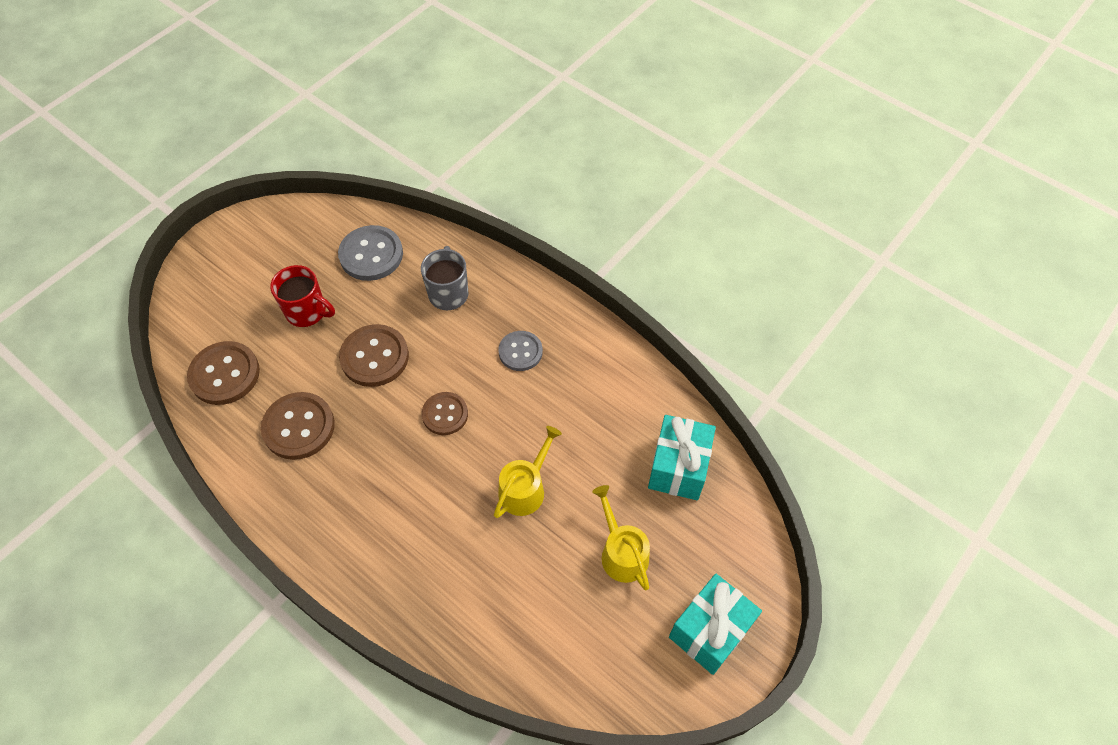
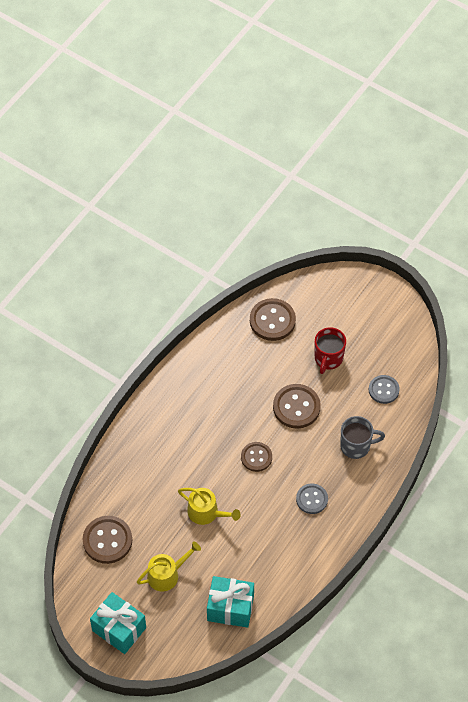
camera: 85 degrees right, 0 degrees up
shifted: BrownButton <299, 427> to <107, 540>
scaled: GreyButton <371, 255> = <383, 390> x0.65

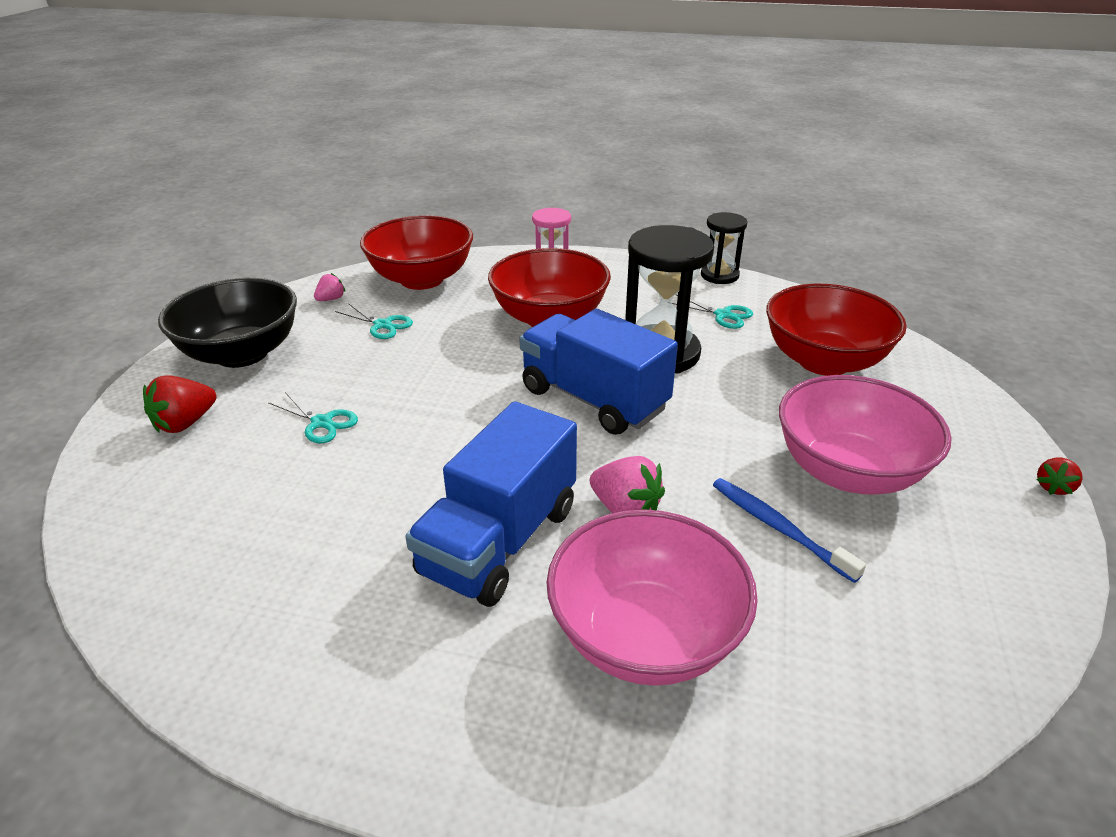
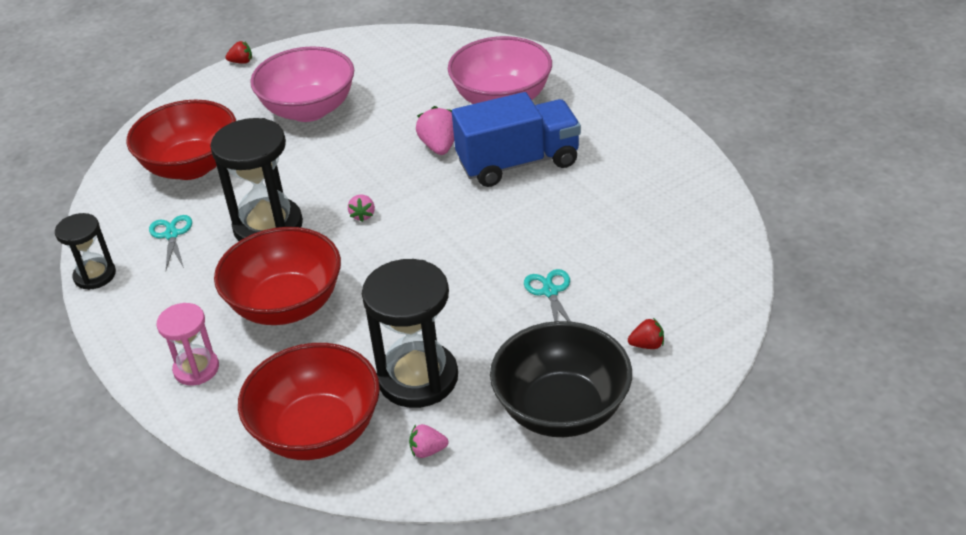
camera: 135 degrees left, 5 degrees up
gone: BlueToothbrush <779, 528>
swapped: BlueTruck <593, 399> to PinkStrawberry <363, 215>; TurquoiseScissors <383, 325> to BlackHourglass <418, 378>
scaled: RedStrawberry <185, 423> = <647, 345> x0.59

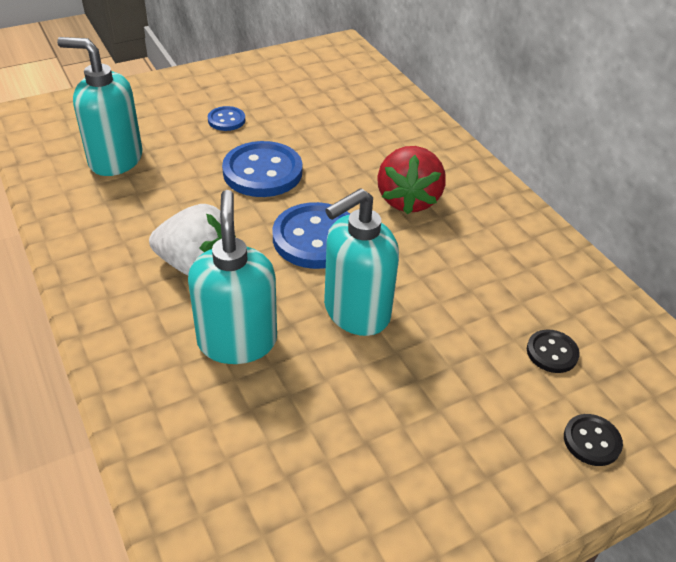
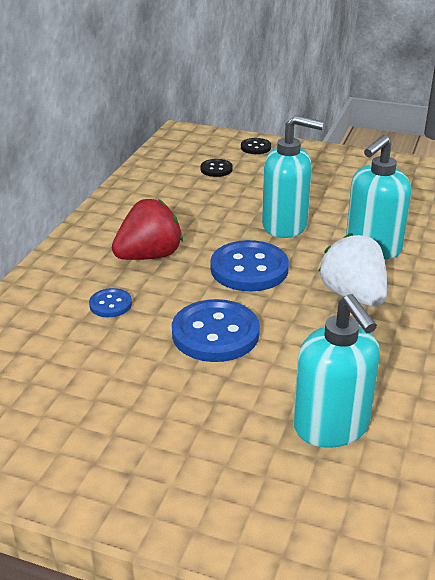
camera: 130 degrees left, 10 degrees down
shifted: BlueButton <226, 120> to <110, 304>

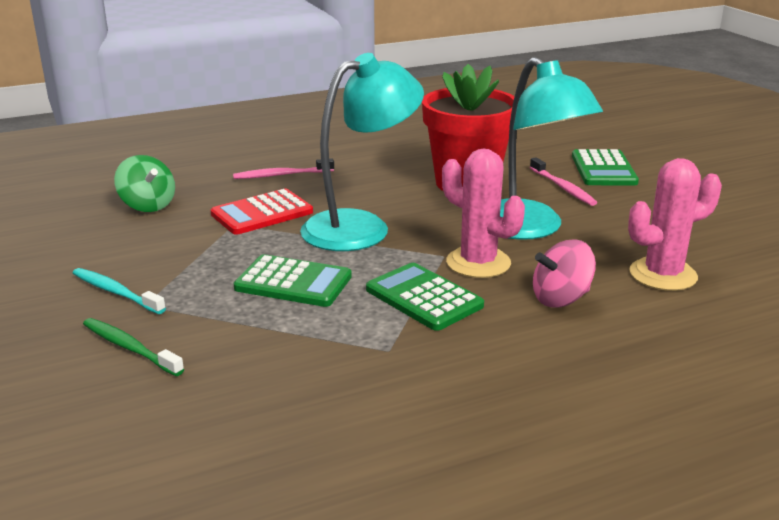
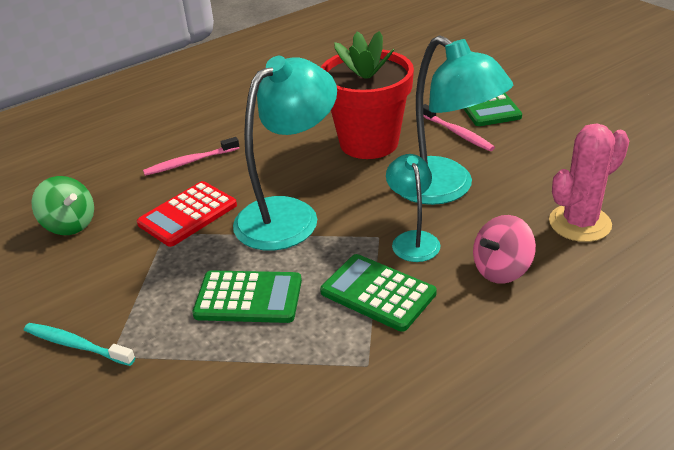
camera: 10 degrees left, 10 degrees up
gone: GreenToothbrush <130, 348>
swapped: PinkCactus <478, 263> to TurquoiseLamp <413, 240>

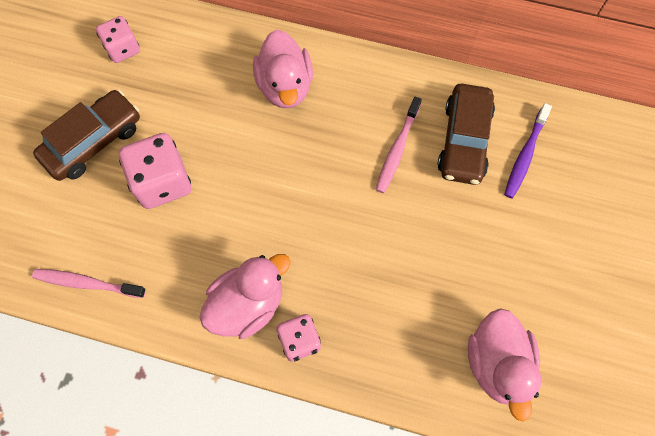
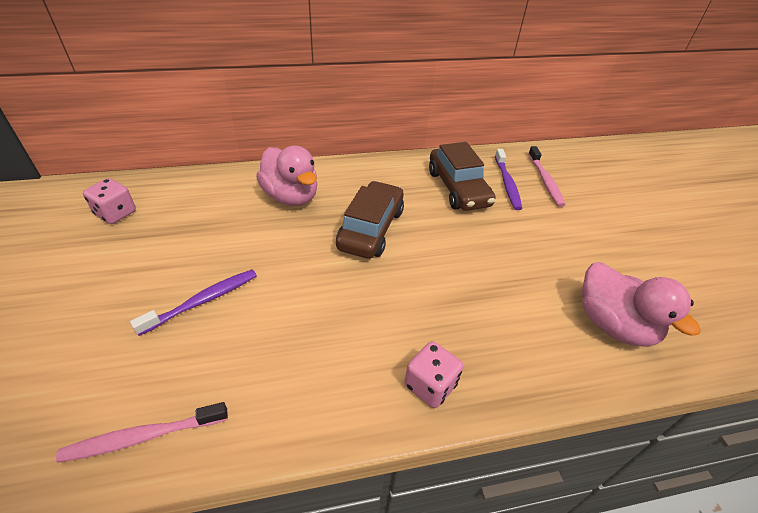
camera: 30 degrees left, 25 degrees down
gone: PinkDuck <247, 304>
shifted: BrownCar <93, 142> to <371, 229>; PinkToothbrush <397, 149> to <545, 181>
swapped: PinkDice <162, 182> to PurpleToothbrush <203, 301>

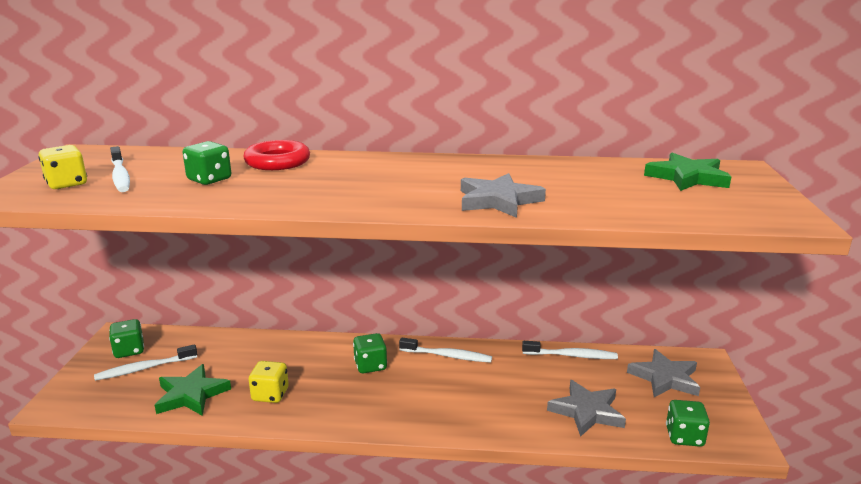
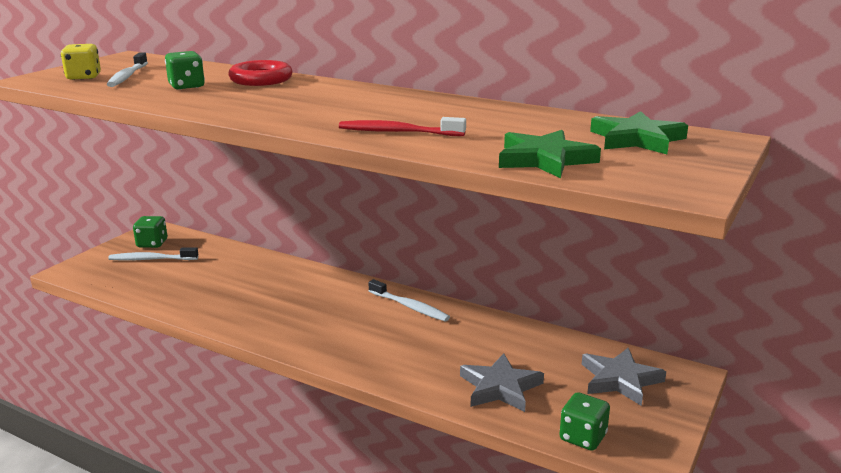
camera: 25 degrees right, 0 degrees up
gone: YellowDice <270, 395>; GreenDice <370, 365>; WhiteToothbrush <572, 356>
shifted: GreenStar <191, 395> to <545, 159>
swapped: GreyStar <498, 200> to RedToothbrush <398, 132>

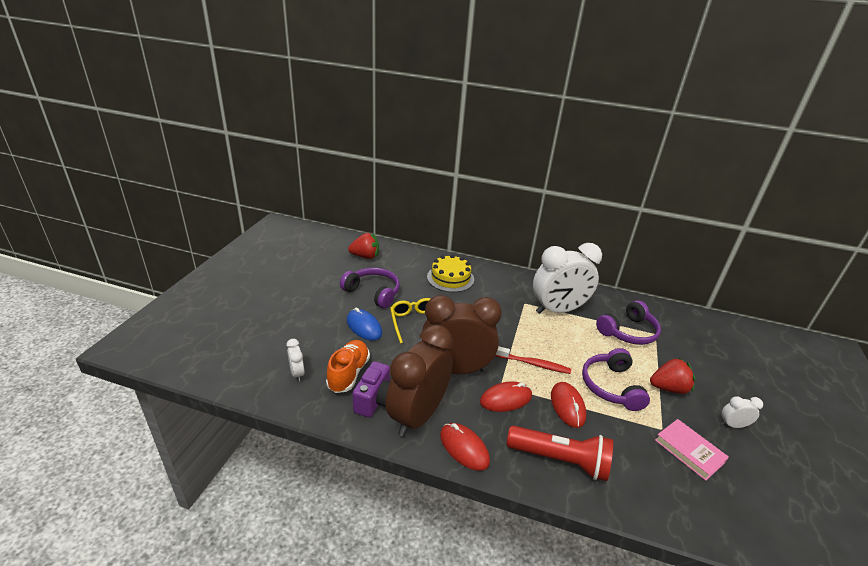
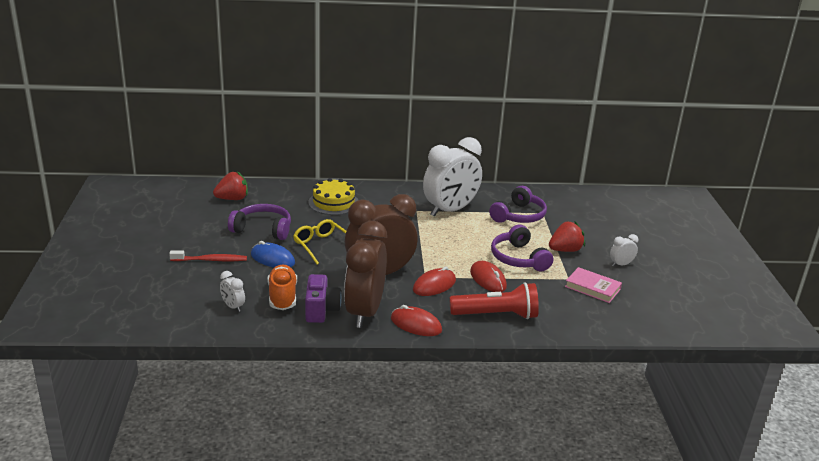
camera: 20 degrees left, 5 degrees down
shifted: RedToothbrush <534, 364> to <211, 260>

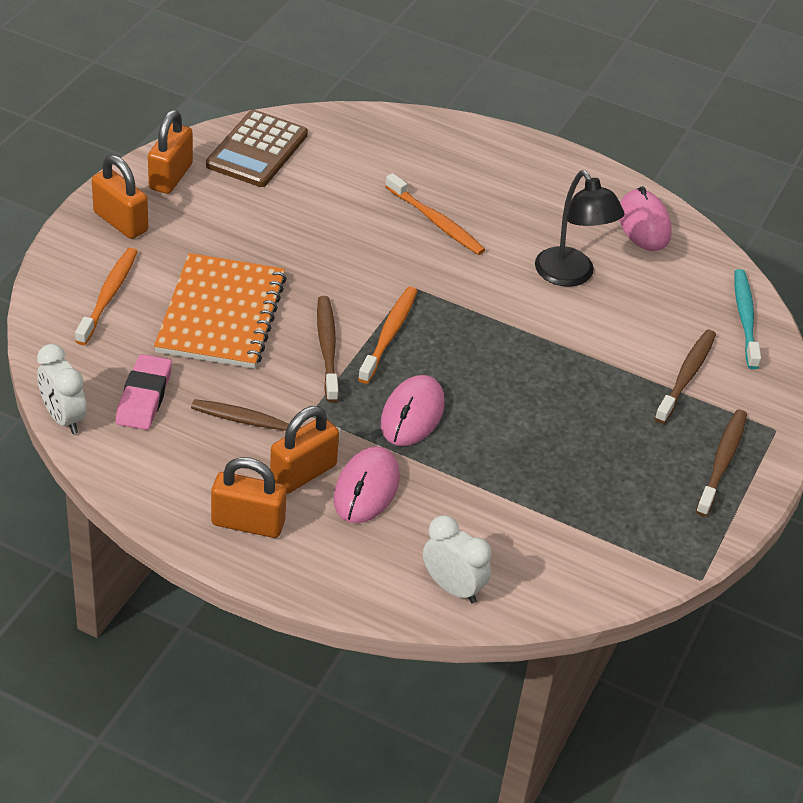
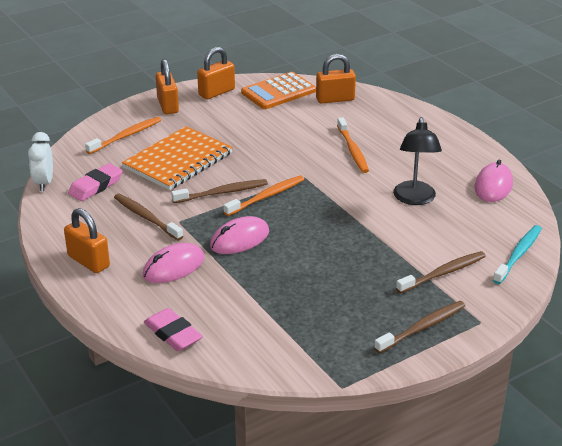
camera: 35 degrees right, 10 degrees down
shifted: OrangePadlock <303, 473> to <335, 99>
swapped: WhiteClock <452, 588> to PinkEraser <173, 334>
repainted: BrownCalculator <257, 150> to OrangeCalculator <278, 92>
rotated: BrownToothbrush <327, 348> = <222, 193> 45 degrees clockwise

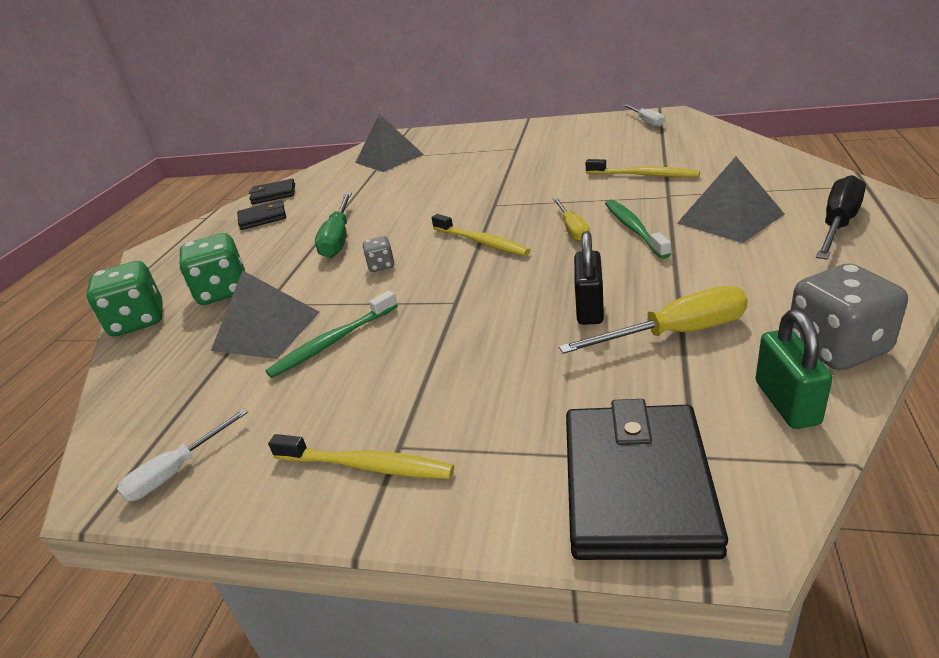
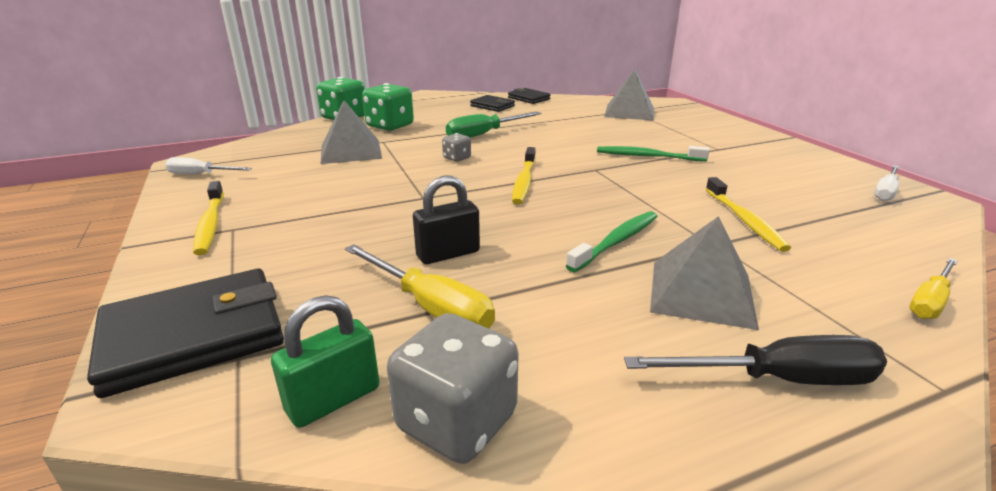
camera: 50 degrees right, 5 degrees down
shifted: GreenToothbrush <333, 342> to <647, 156>; YellowScrewdriver <572, 229> to <929, 301>

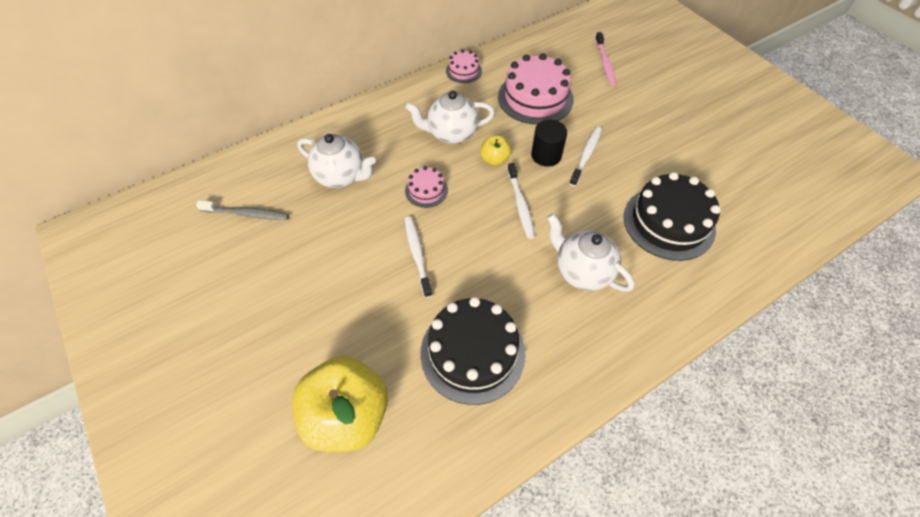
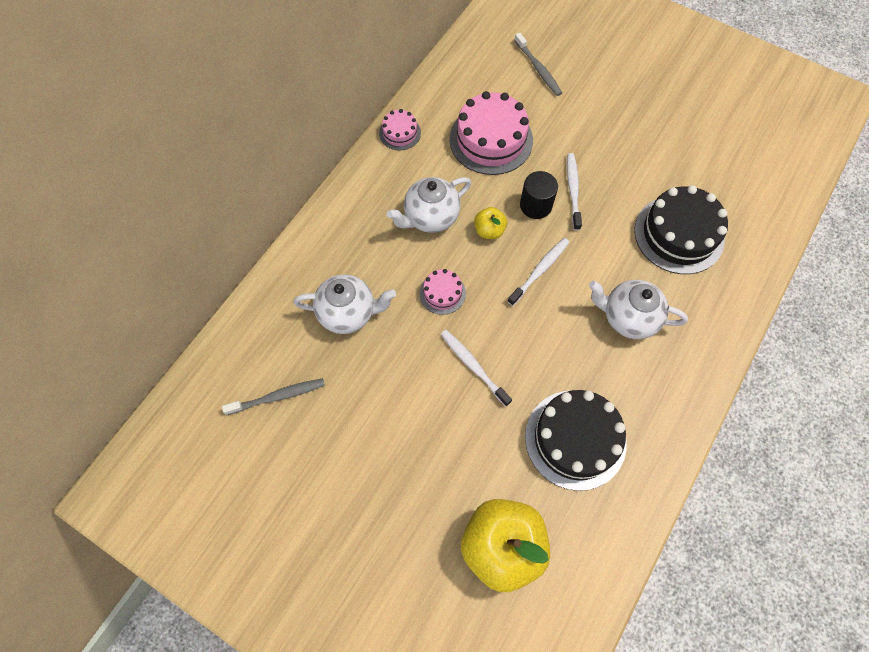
camera: 25 degrees left, 10 degrees up
repainted: PinkToothbrush <605, 63> to GreyToothbrush <538, 69>
rotated: WhiteToothbrush <520, 204> = <539, 271> 105 degrees counterclockwise

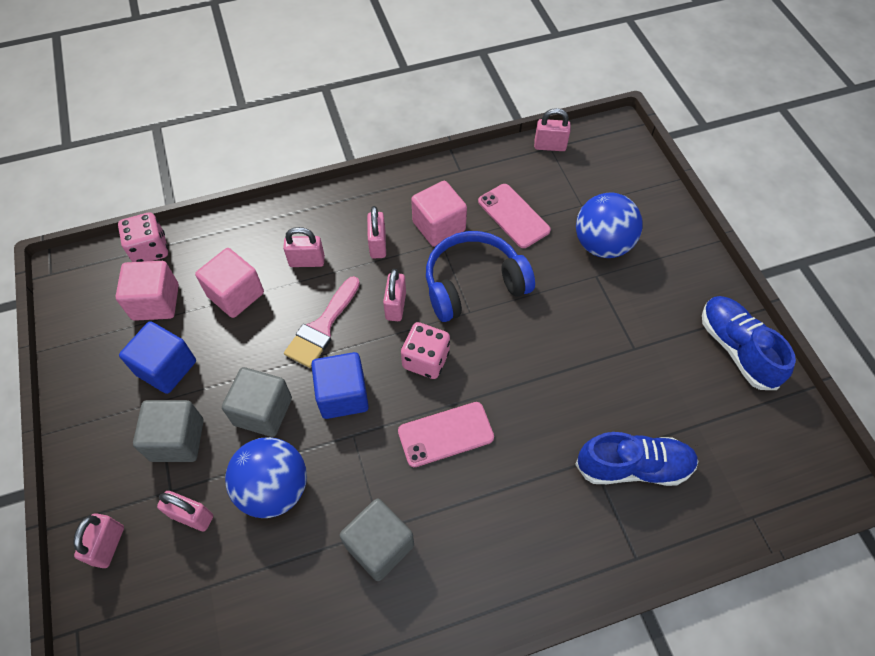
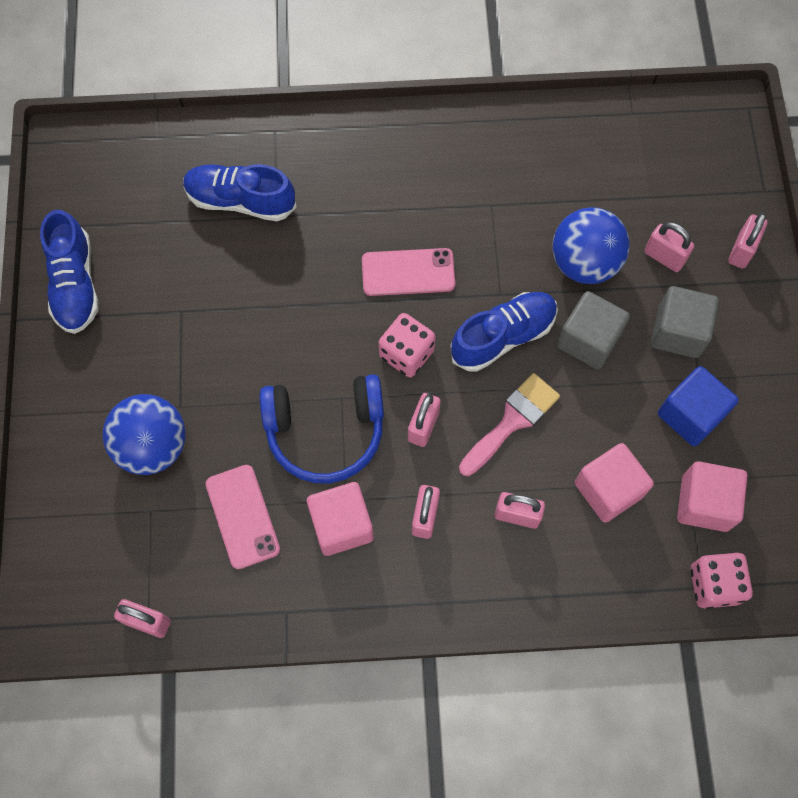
camera: 165 degrees left, 10 degrees up
gone: GreyCube <379, 545>
swapped: BlueCube <343, 395> to BlueShoe <503, 337>

